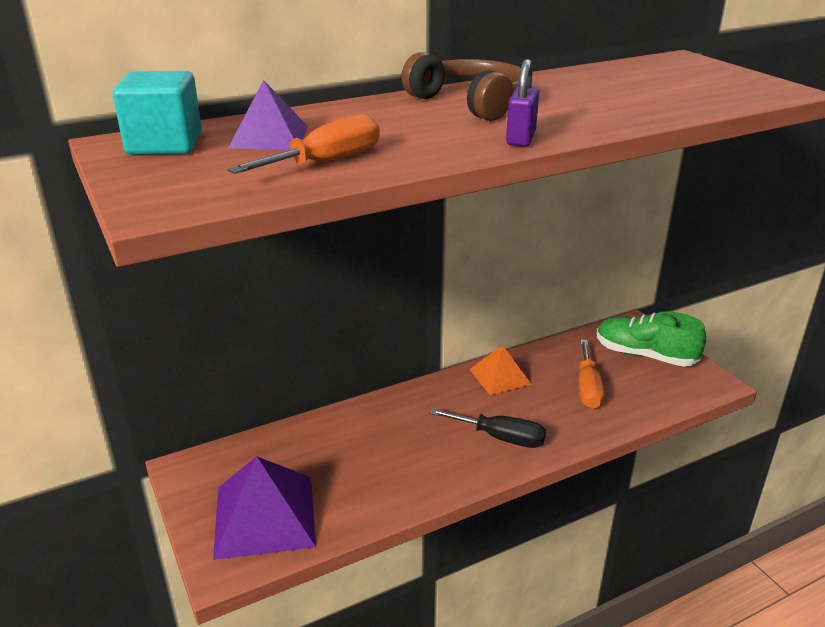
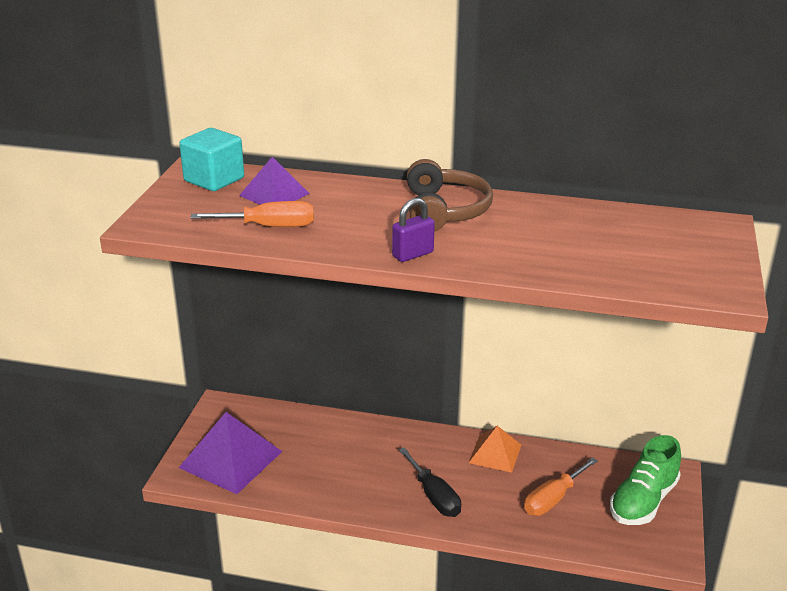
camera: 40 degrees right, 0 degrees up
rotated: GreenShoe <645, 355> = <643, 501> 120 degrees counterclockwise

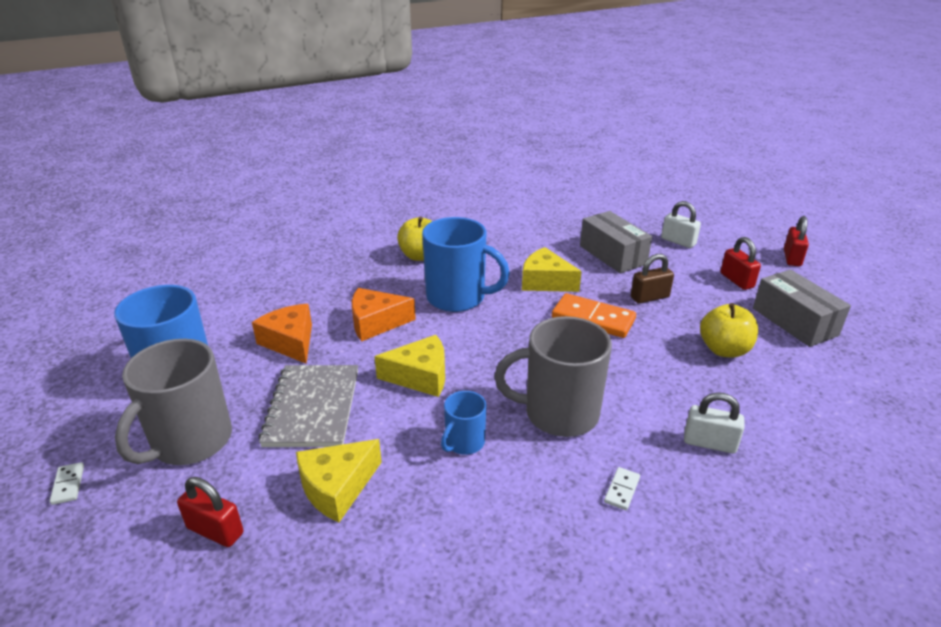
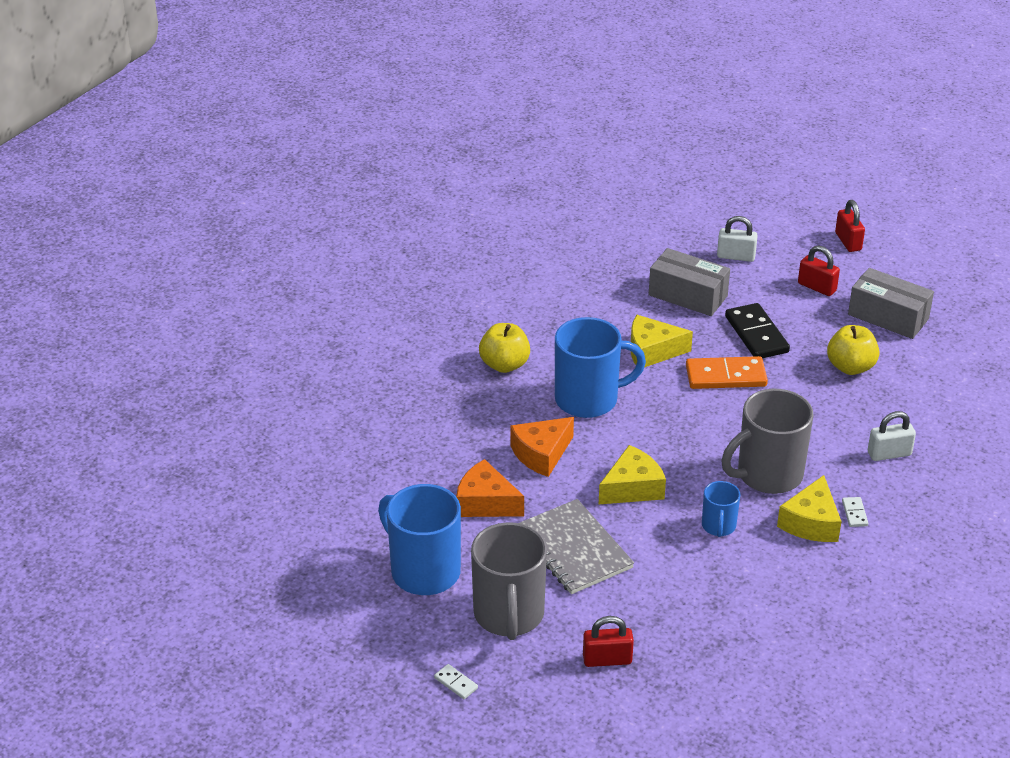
camera: 30 degrees left, 5 degrees up
shifted: YellowCheese <337, 487> to <811, 523>
swapped: BrownPadlock <649, 297> to BlackDomino <756, 334>

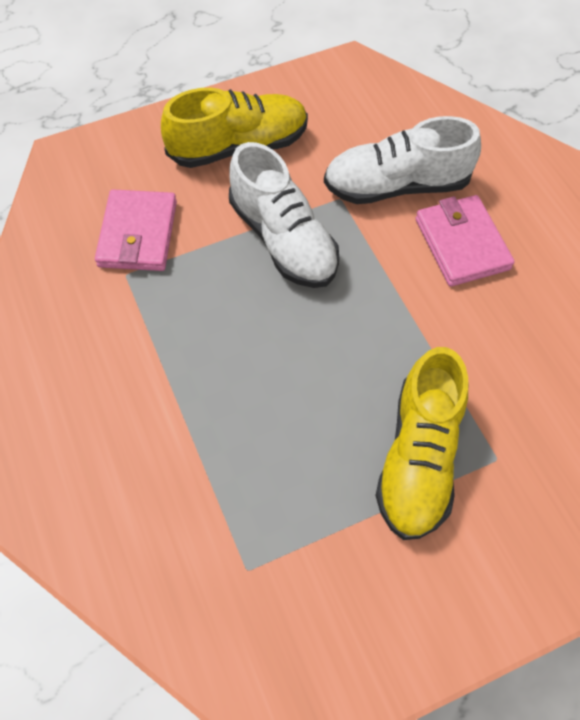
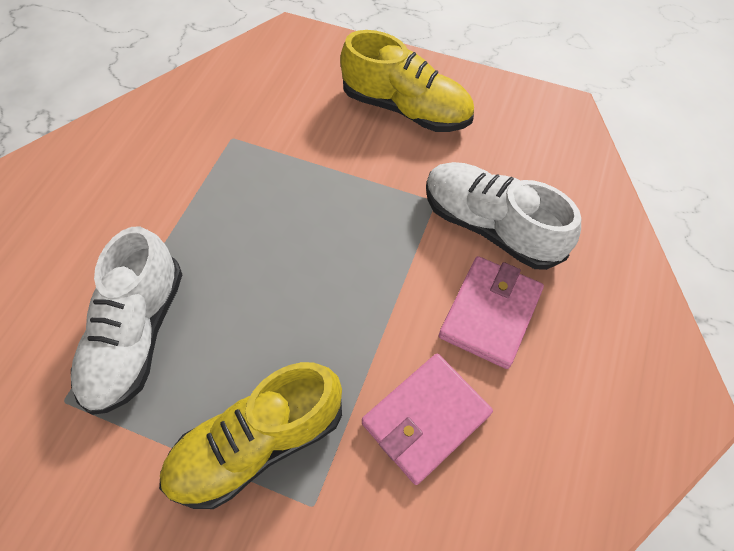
camera: 45 degrees right, 0 degrees up
shifted: WhiteShoe <283, 239> to <137, 335>; PinkWallet <138, 234> to <425, 419>

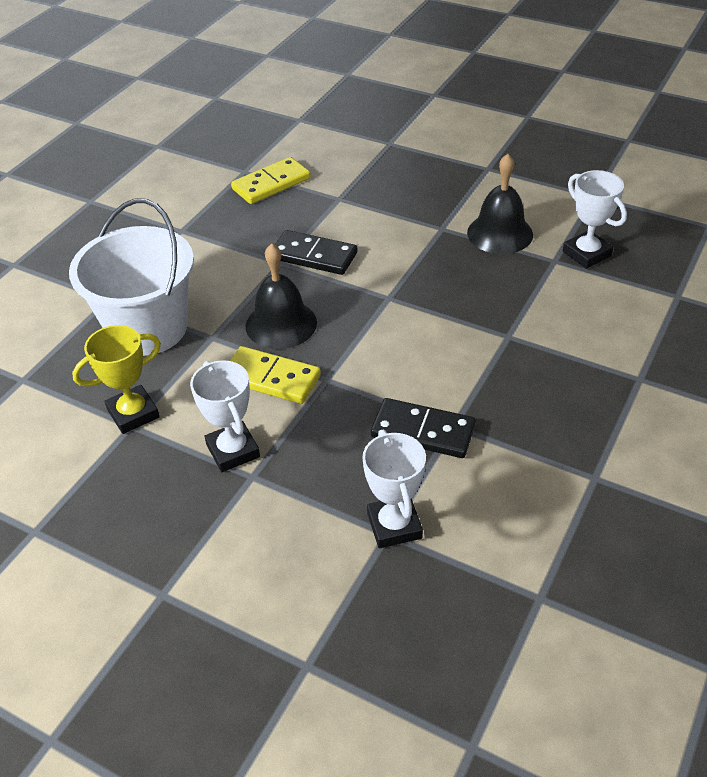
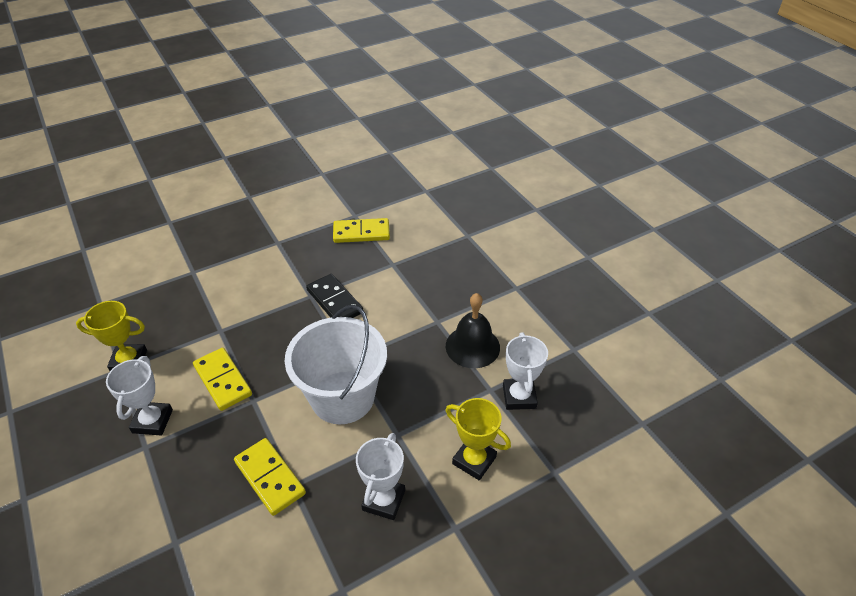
camera: 30 degrees right, 0 degrees up
gone: BlackBell <281, 324>
new: YellowTrophy <474, 460>
shifted: WhiteBucket <148, 328> to <342, 397>; WhiteTrophy <394, 526> to <383, 500>
repainted: BlackDomino <423, 431> to YellowDomino <270, 477>

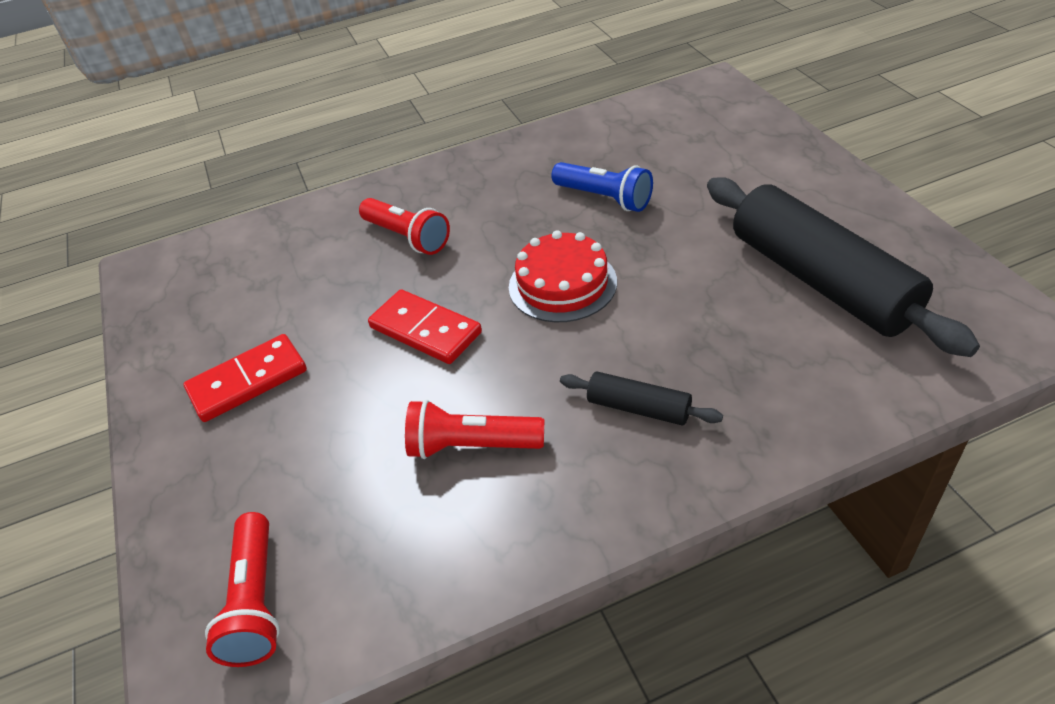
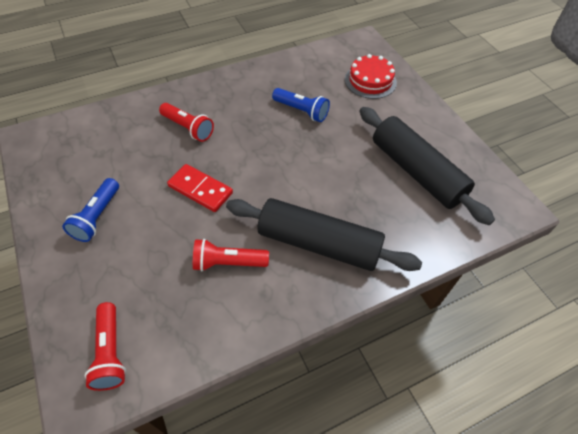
camera: 10 degrees left, 10 degrees up
shifted: RedCake <562, 284> to <370, 81>
swapped: RedDomino <248, 381> to BlueFlashlight <97, 217>
scaled: BlackRollingPin <638, 408> = <318, 244> x2.21

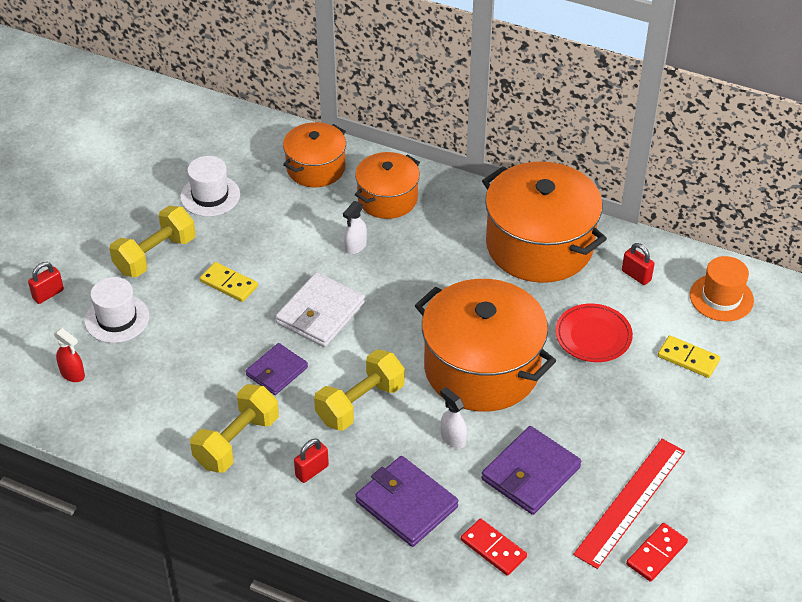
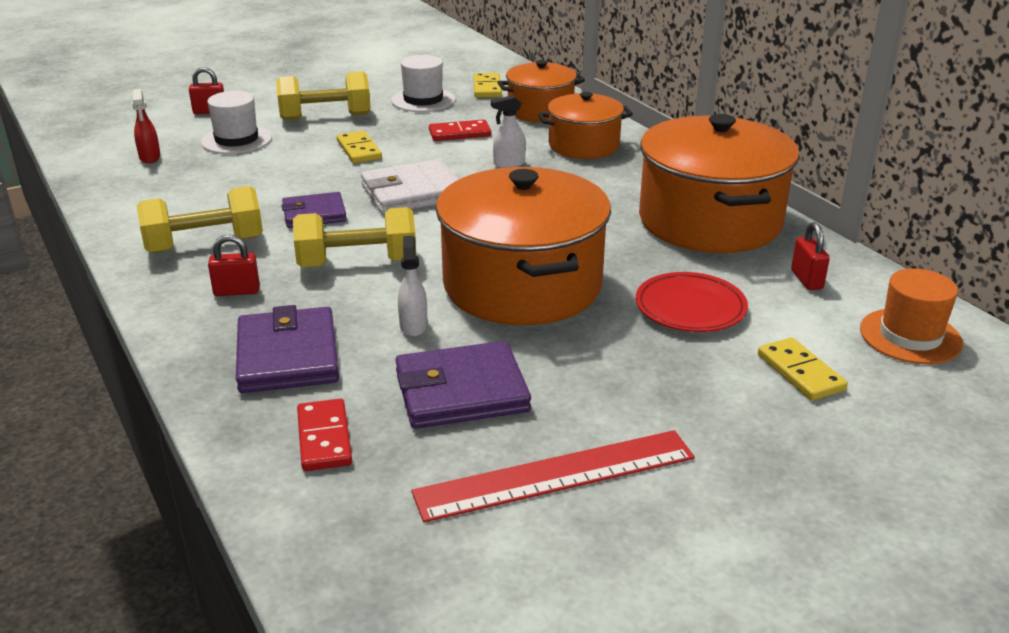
camera: 35 degrees right, 15 degrees down
new: YellowDomino <487, 88>
shifted: RedDomino <656, 554> to <460, 133>

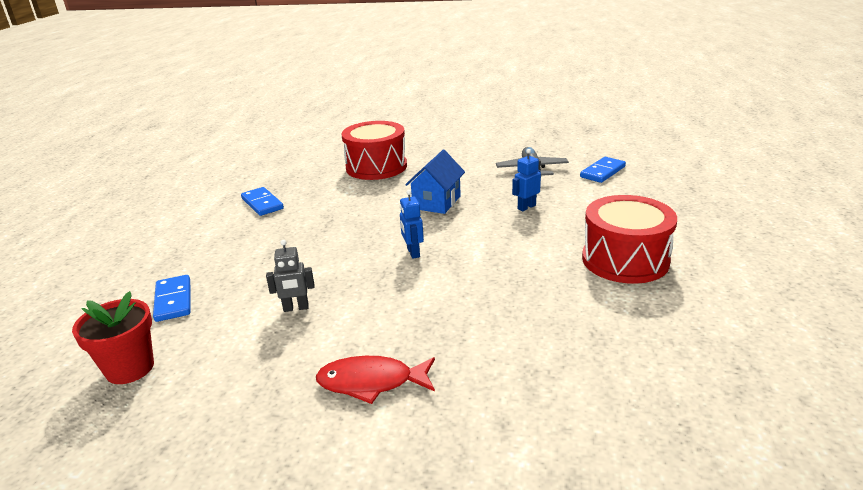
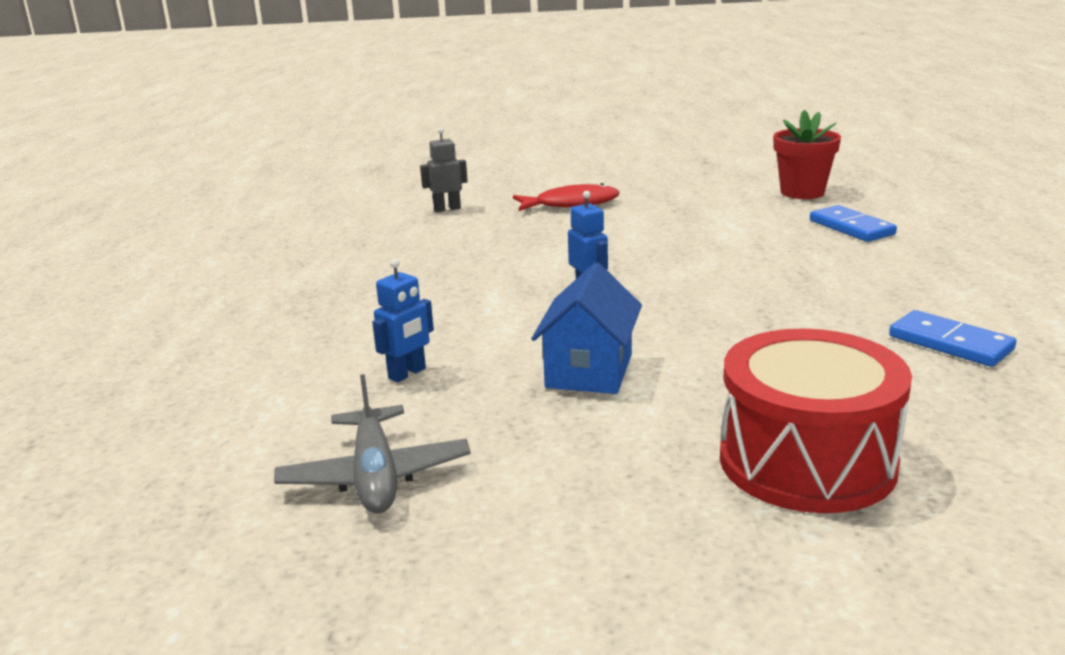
camera: 170 degrees right, 5 degrees down
gone: BlueDomino <602, 172>; RedDrum <625, 260>
shifted: GreyRobot <296, 308> to <447, 209>

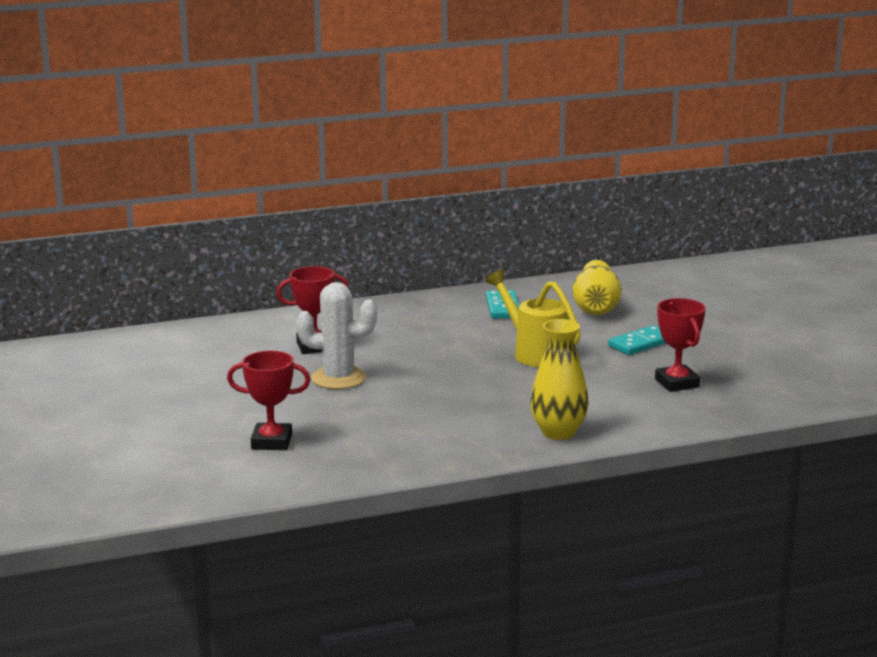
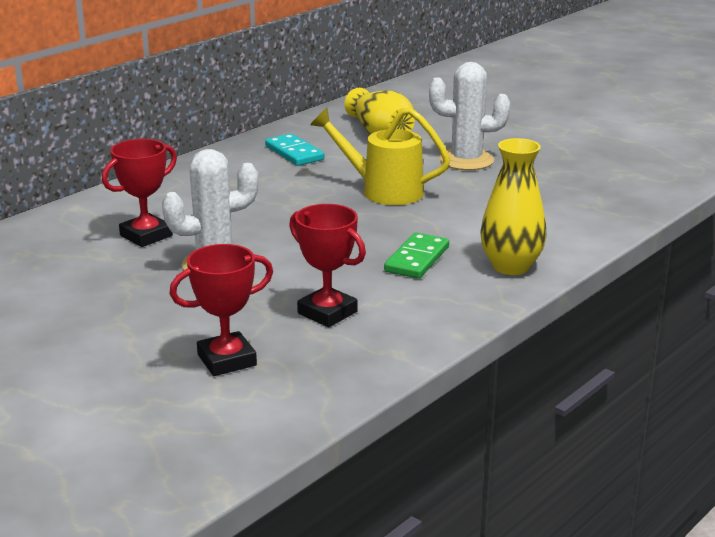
camera: 30 degrees left, 5 degrees up
new: GreenDomino <417, 259>
shifted: RedTrophy <677, 383> to <327, 312>
swapped: TurquoiseDomino <641, 343> to WhiteCactus <466, 160>

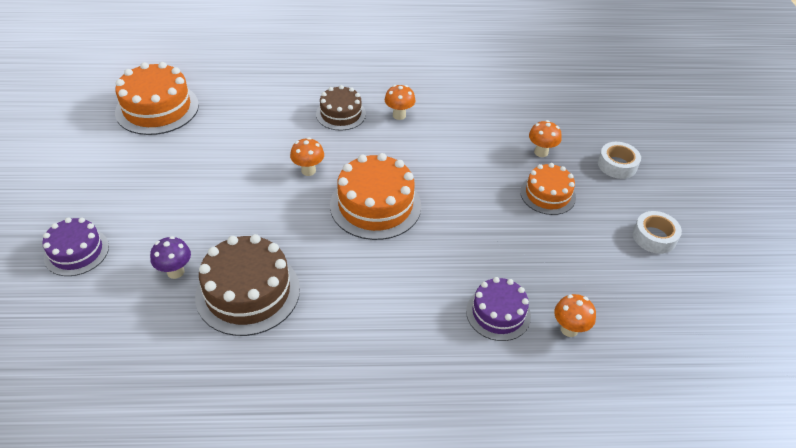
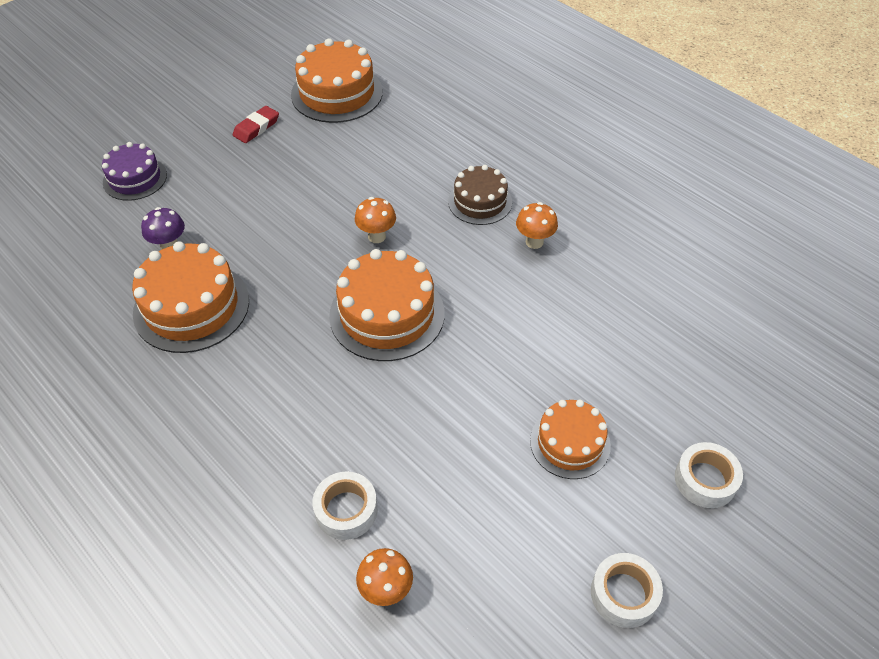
camera: 50 degrees right, 5 degrees up
gone: OrangeMushroom <541, 152>
new: RedEraser <256, 127>
swapped: PurpleCake <498, 313> to WhiteTape <346, 510>
repainted: BrownCake <248, 292> to OrangeCake <191, 306>

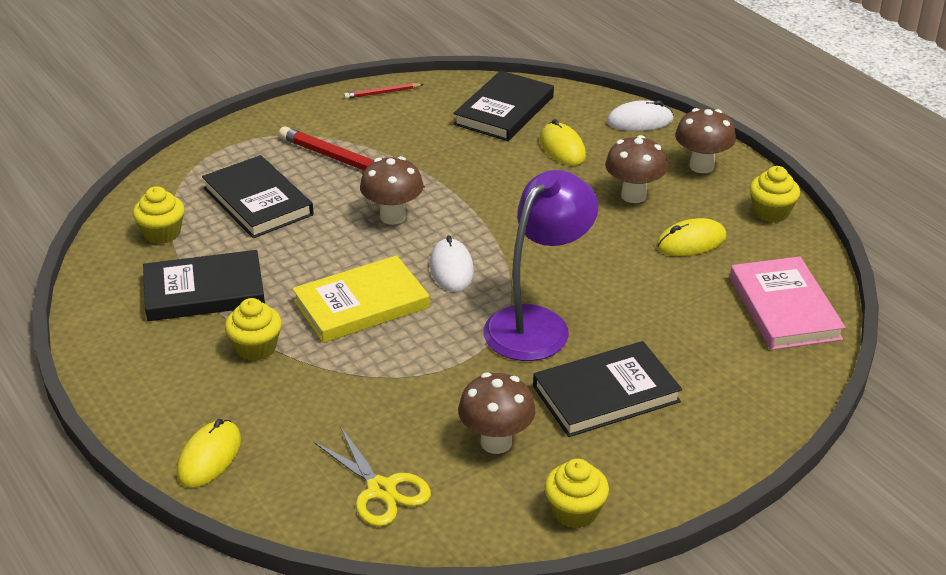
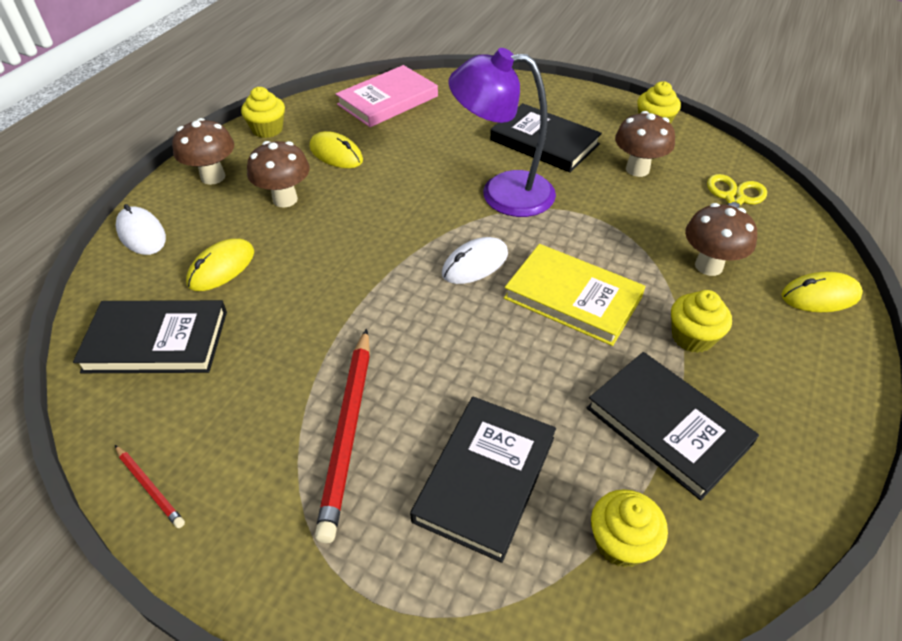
camera: 120 degrees left, 10 degrees up
shifted: BrownMushroom <393, 217> to <708, 266>

